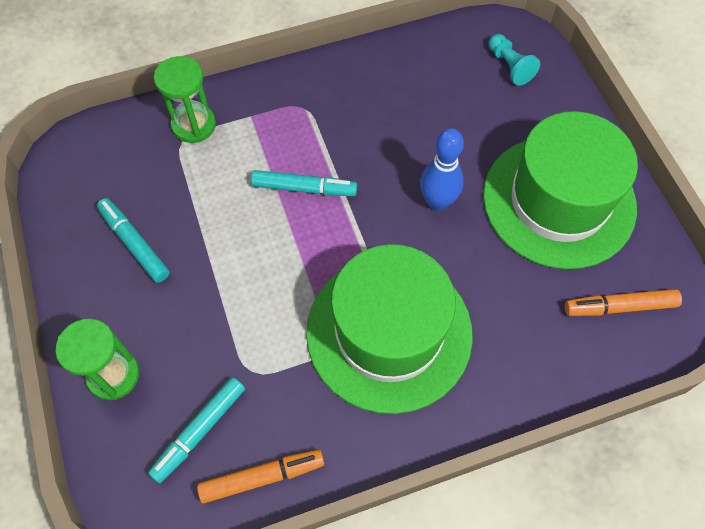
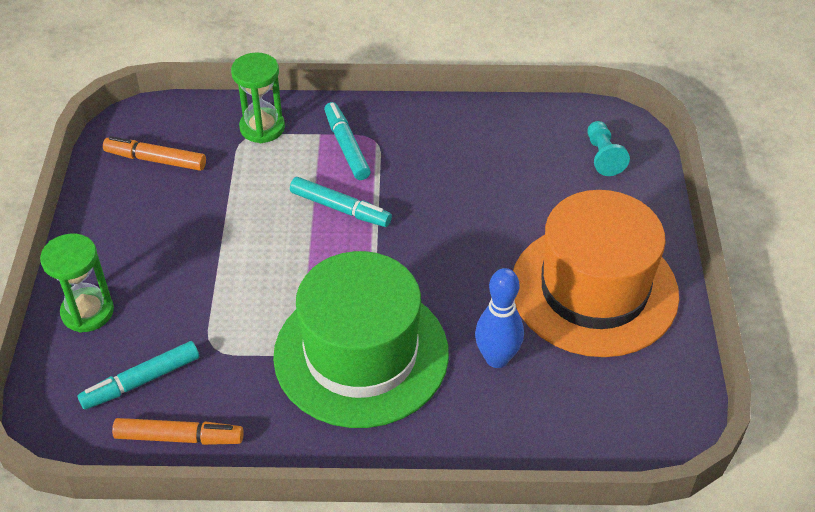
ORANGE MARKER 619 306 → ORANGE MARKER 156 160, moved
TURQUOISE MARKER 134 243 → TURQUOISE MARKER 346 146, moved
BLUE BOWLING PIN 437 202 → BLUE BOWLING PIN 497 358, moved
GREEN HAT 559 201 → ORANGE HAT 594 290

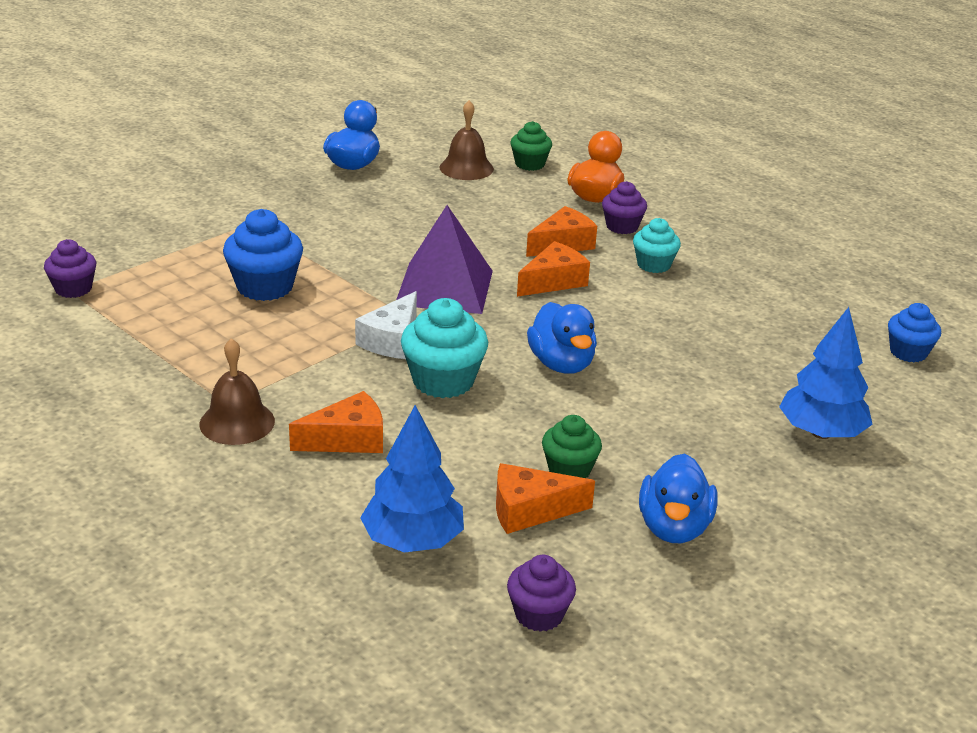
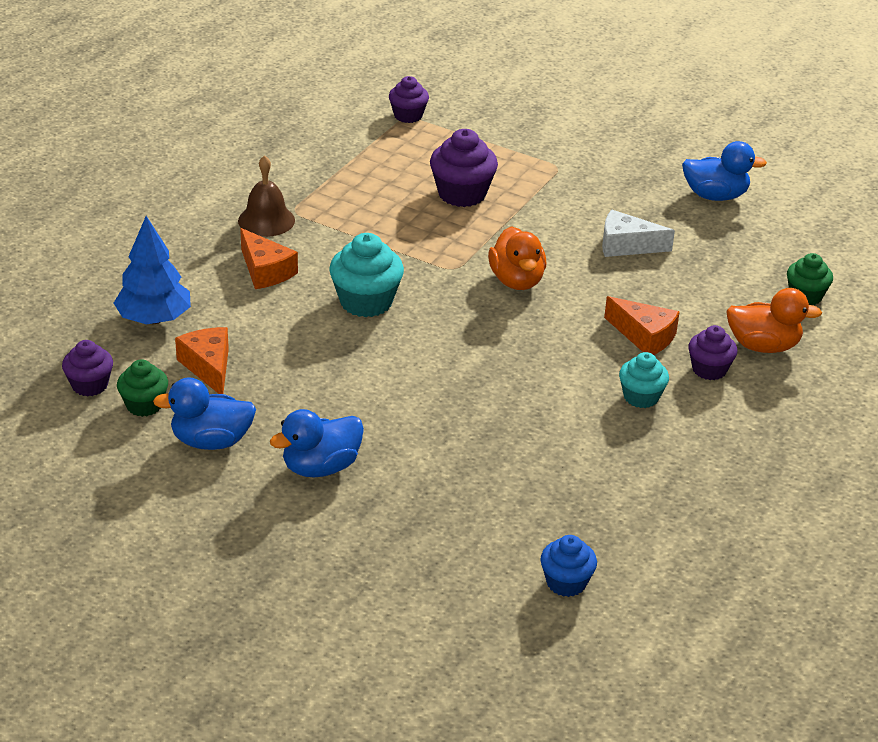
GREEN CUPCAKE 569 470 → GREEN CUPCAKE 144 405, moved
BLUE DUCK 561 364 → BLUE DUCK 321 467, moved
BLUE CUPCAKE 265 287 → PURPLE CUPCAKE 462 194
PURPLE PYRAMID 444 287 → ORANGE DUCK 517 281
WHITE CHEESE 392 340 → WHITE CHEESE 626 245, moved
BROWN BELL 466 168 → -
ORANGE CHEESE 553 281 → -
BLUE TREE 821 433 → -

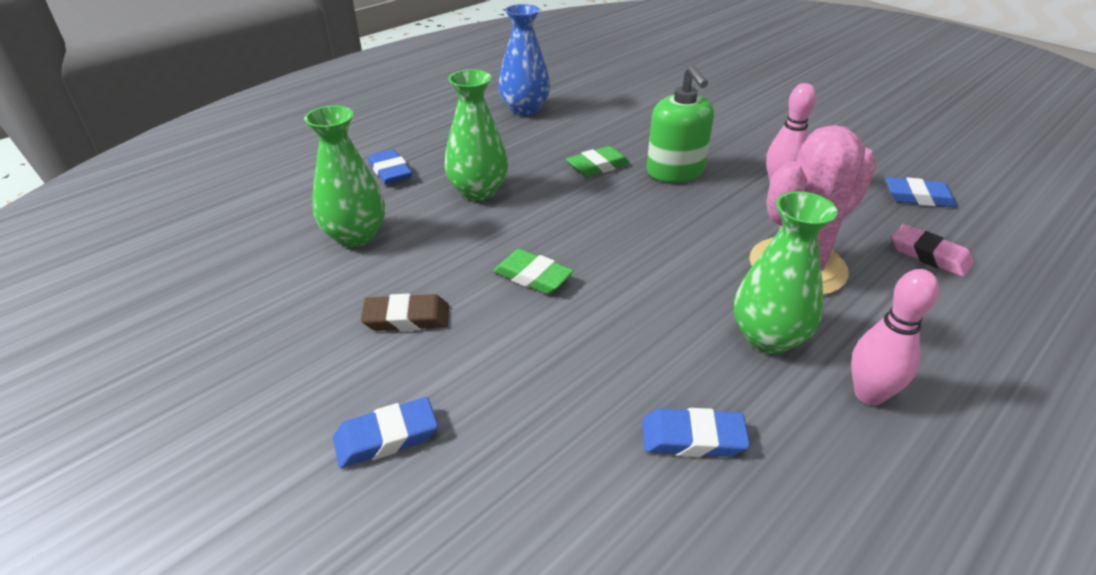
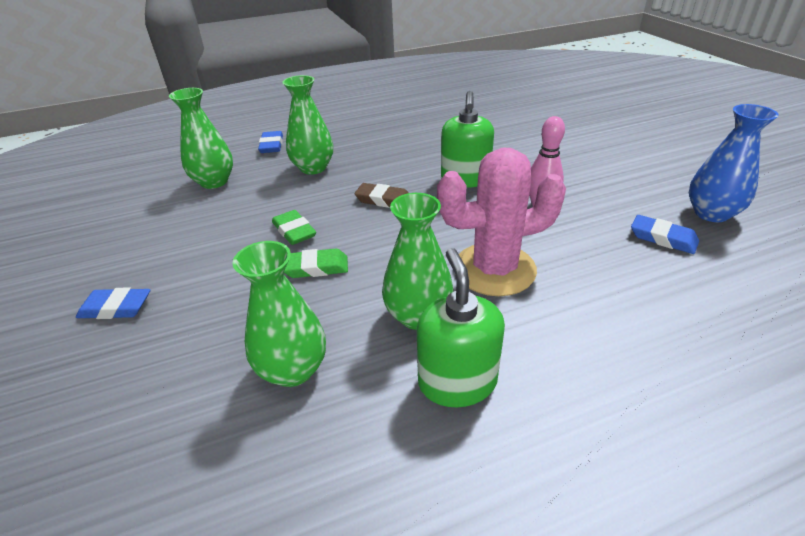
BLUE ERASER 693 438 → GREEN VASE 293 369
GREEN ERASER 598 166 → GREEN ERASER 316 267, moved
BROWN ERASER 407 318 → BROWN ERASER 383 200, moved
PINK BOWLING PIN 869 394 → GREEN SOAP DISPENSER 457 382
BLUE VASE 524 109 → BLUE VASE 711 213, moved
PINK ERASER 929 255 → -

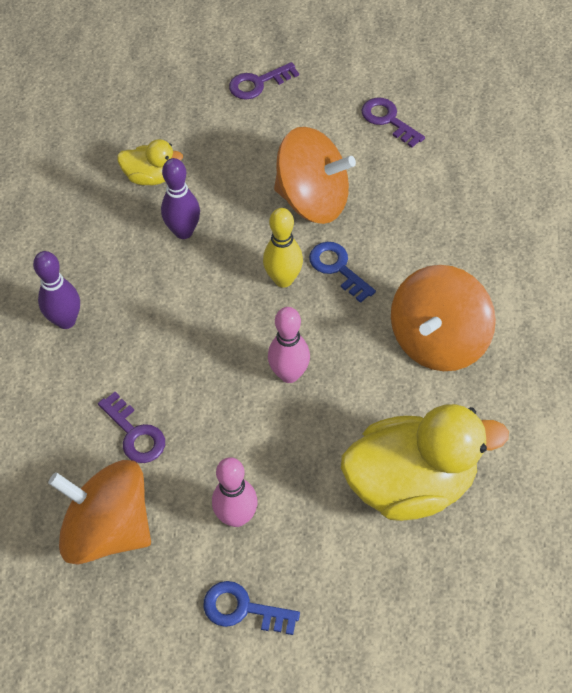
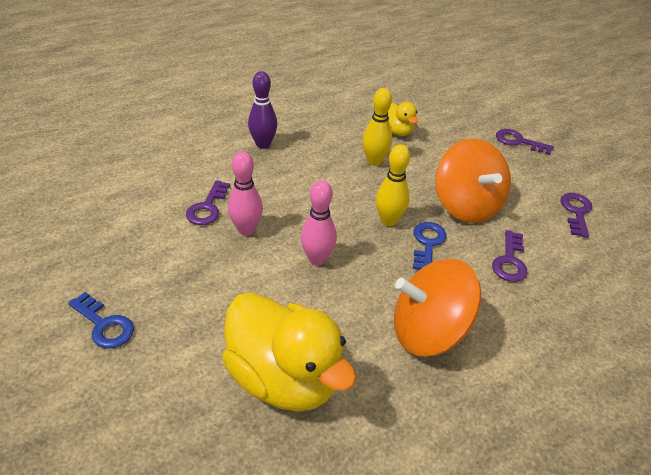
BLUE KEY 243 609 → BLUE KEY 104 325, 150 degrees clockwise
PINK BOWLING PIN 236 517 → PINK BOWLING PIN 246 230, moved
PURPLE BOWLING PIN 183 231 → YELLOW BOWLING PIN 374 161
- → PURPLE KEY 510 261
ORANGE SPINNING TOP 108 528 → -

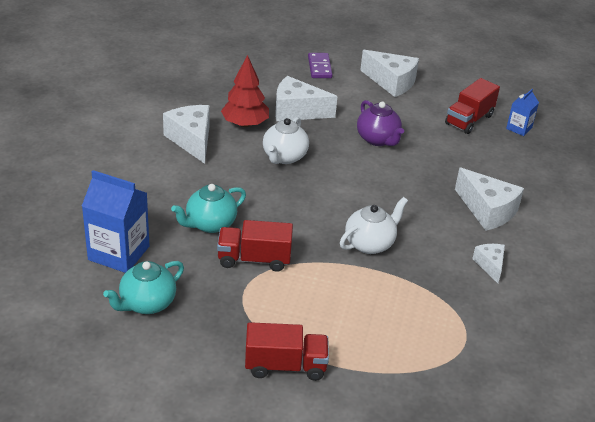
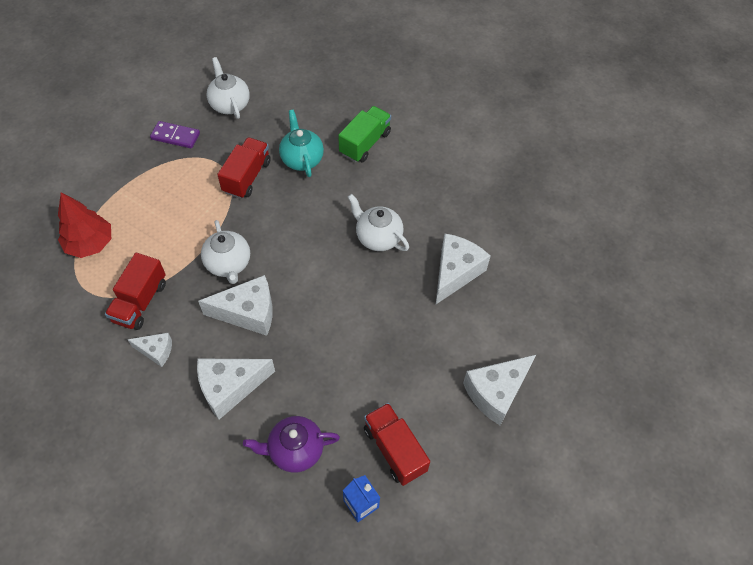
RED TREE 245 124 → RED TREE 90 244, moved
RED TRUCK 285 366 → RED TRUCK 140 302, moved
PURPLE DOMINO 319 67 → PURPLE DOMINO 175 136, moved
WHITE CHEESE 191 140 → WHITE CHEESE 248 312, moved
TURQUOISE TEAPOT 147 304 → WHITE TEAPOT 230 104
PURPLE TEAPOT 378 139 → PURPLE TEAPOT 295 450, moved
- → GREEN TRUCK 365 143
BLUE CARTON 119 253 → -

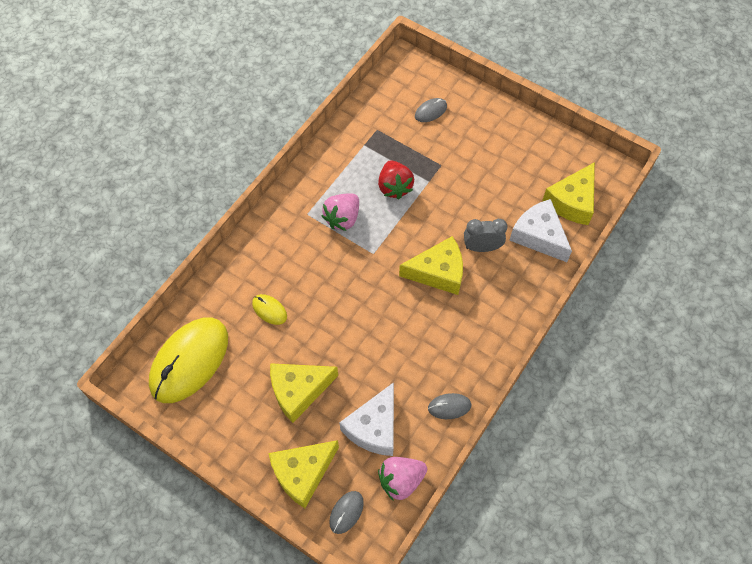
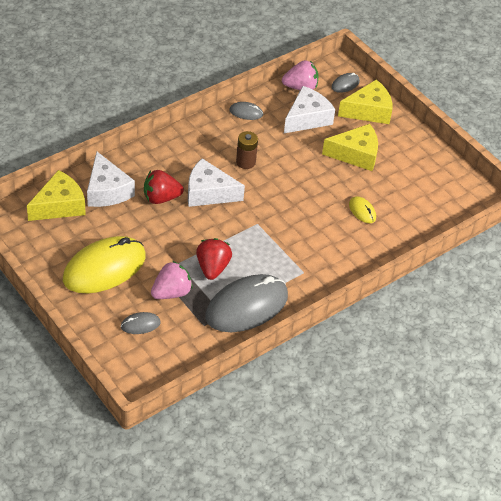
YELLOW MOUSE 189 361 → YELLOW MOUSE 104 268, moved
GREY CLOCK 482 247 → RED STRAWBERRY 161 198
PINK STRAWBERRY 342 218 → PINK STRAWBERRY 171 292, moved
YELLOW CHEESE 438 272 → WHITE CHEESE 208 193
- → GREY MOUSE 246 306
- → BROWN BATTERY 245 162

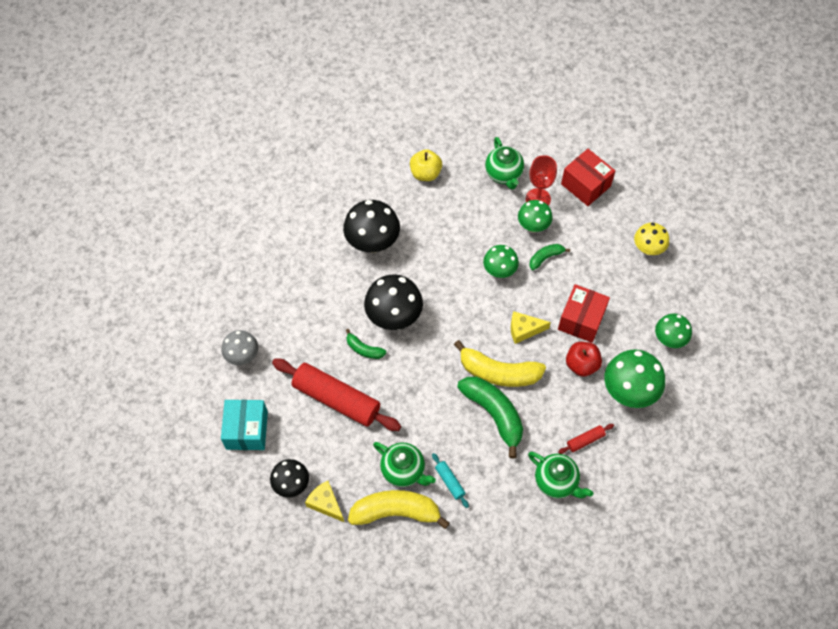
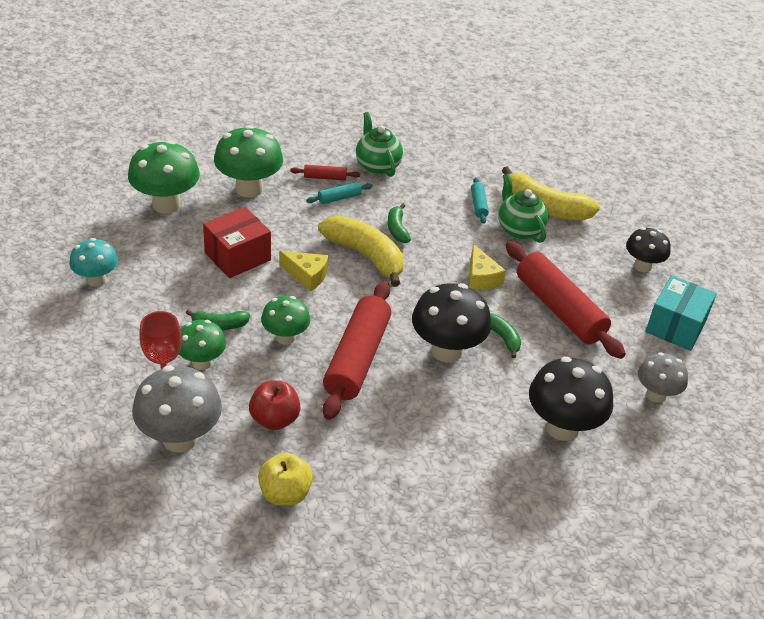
YELLOW MUSHROOM 648 249 → TURQUOISE MUSHROOM 96 280
GREEN MUSHROOM 669 339 → GREEN MUSHROOM 166 204, x1.61
GREEN TEAPOT 503 174 → GREY MUSHROOM 180 438
RED APPLE 581 364 → RED APPLE 274 419, moved
- → TURQUOISE ROLLING PIN 339 198
- → RED ROLLING PIN 357 358
GREEN BANANA 494 414 → GREEN BANANA 397 229, x0.51
YELLOW CHEESE 325 503 → YELLOW CHEESE 481 278, moved
BLACK MUSHROOM 372 243 → BLACK MUSHROOM 562 427, moved
RED BOX 585 185 → -

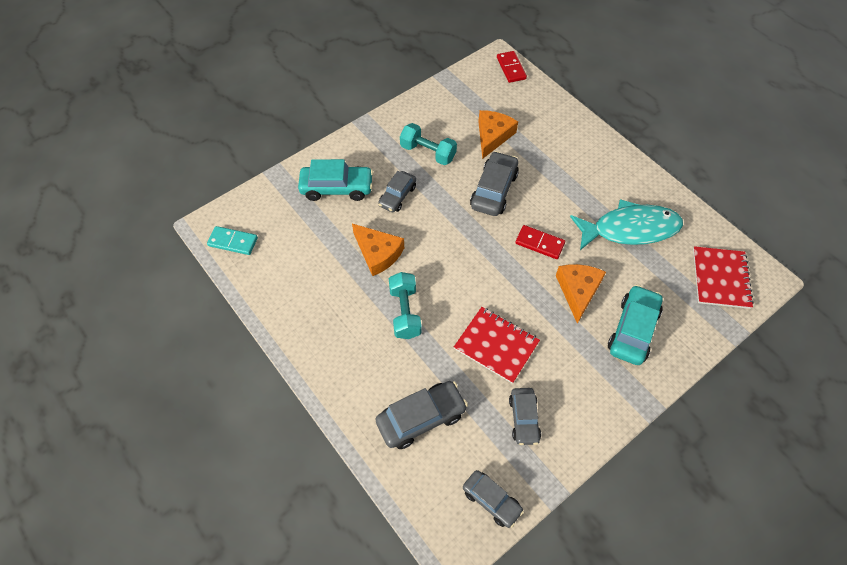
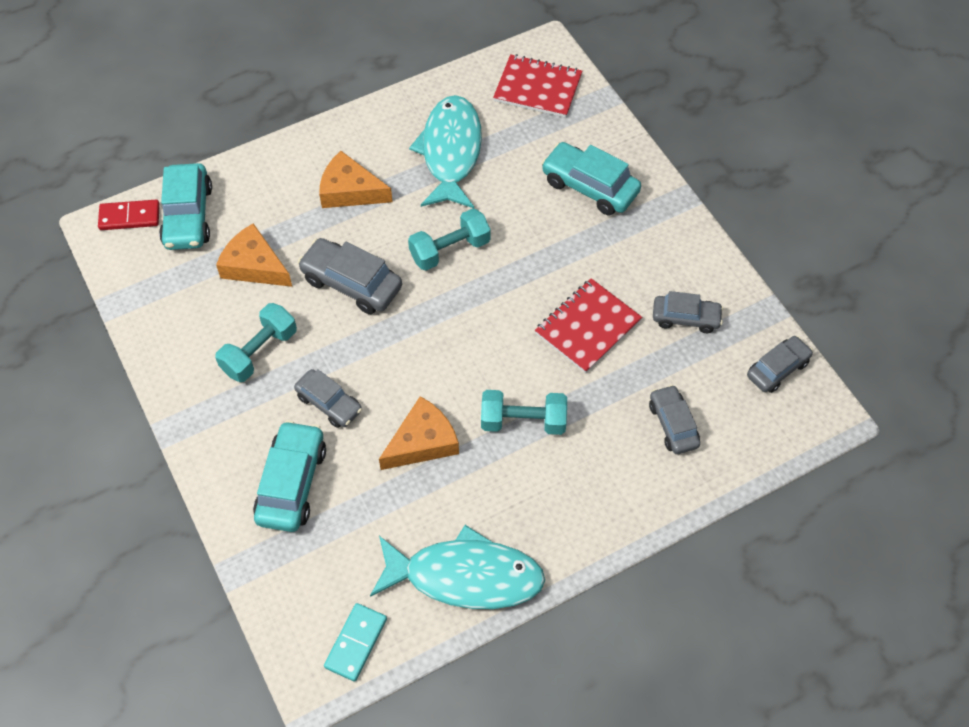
- → TURQUOISE CAR 188 216
ORANGE CHEESE 578 291 → ORANGE CHEESE 350 190, moved
- → TURQUOISE FISH 465 576
RED DOMINO 539 243 → TURQUOISE DUMBBELL 450 250
GREY CAR 421 418 → GREY CAR 673 424, x0.65

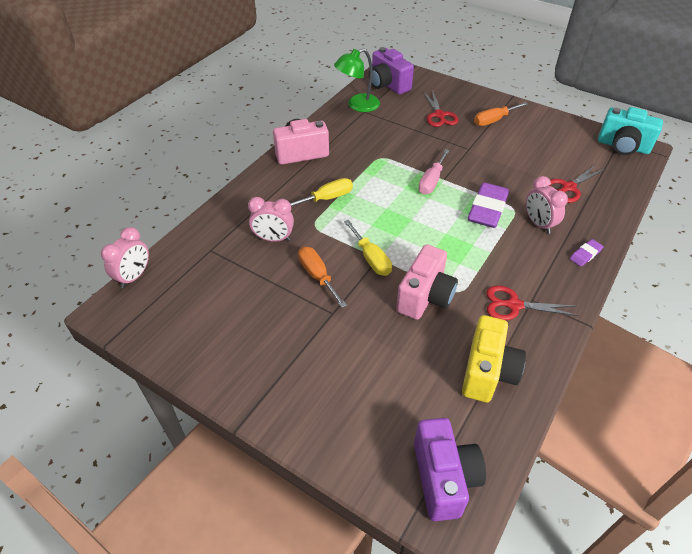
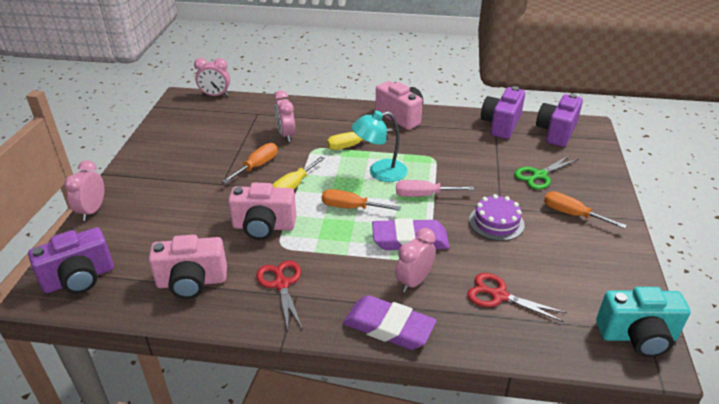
- → PINK CLOCK 92 211
YELLOW CAMERA 487 372 → PINK CAMERA 192 282
- → ORANGE SCREWDRIVER 350 207
YELLOW SCREWDRIVER 327 198 → YELLOW SCREWDRIVER 352 145, 120 degrees clockwise
PURPLE ERASER 585 255 → PURPLE ERASER 388 327, x2.07
- → TURQUOISE LAMP 380 172
- → PURPLE CAKE 496 222
GREEN LAMP 357 105 → PURPLE CAMERA 501 125
RED SCISSORS 439 115 → GREEN SCISSORS 539 175
TURQUOISE CAMERA 623 146 → TURQUOISE CAMERA 637 336, 90 degrees counterclockwise

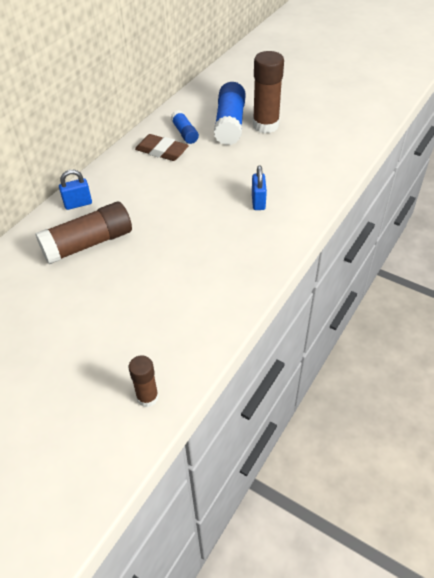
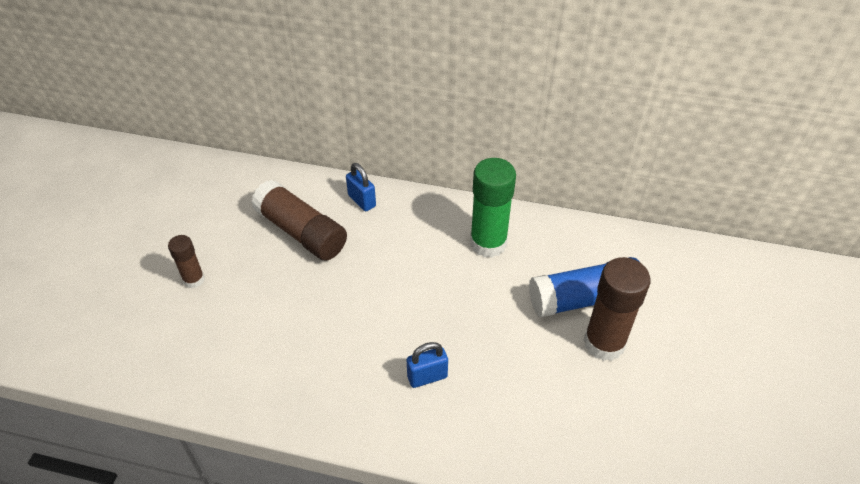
BROWN GLUE STICK 147 397 → BROWN GLUE STICK 194 280, moved
BROWN ERASER 162 151 → GREEN GLUE STICK 488 243
BLUE GLUE STICK 185 133 → -

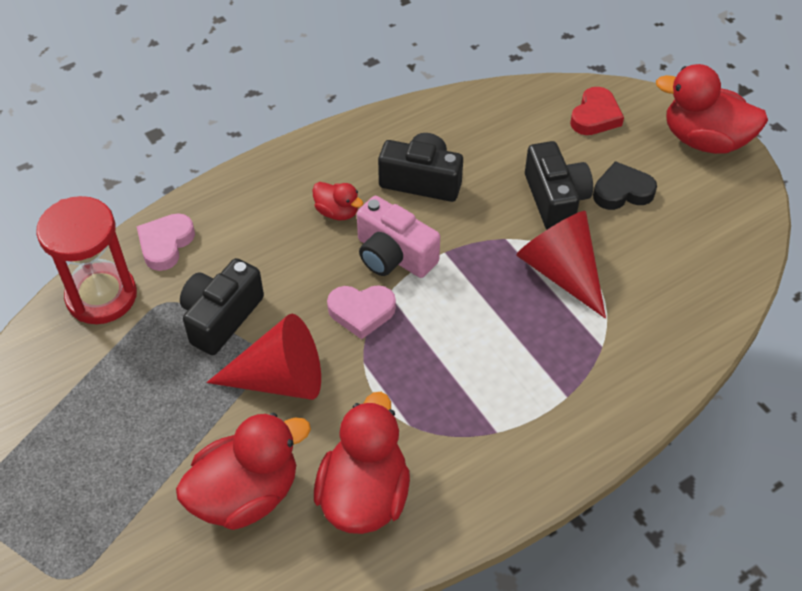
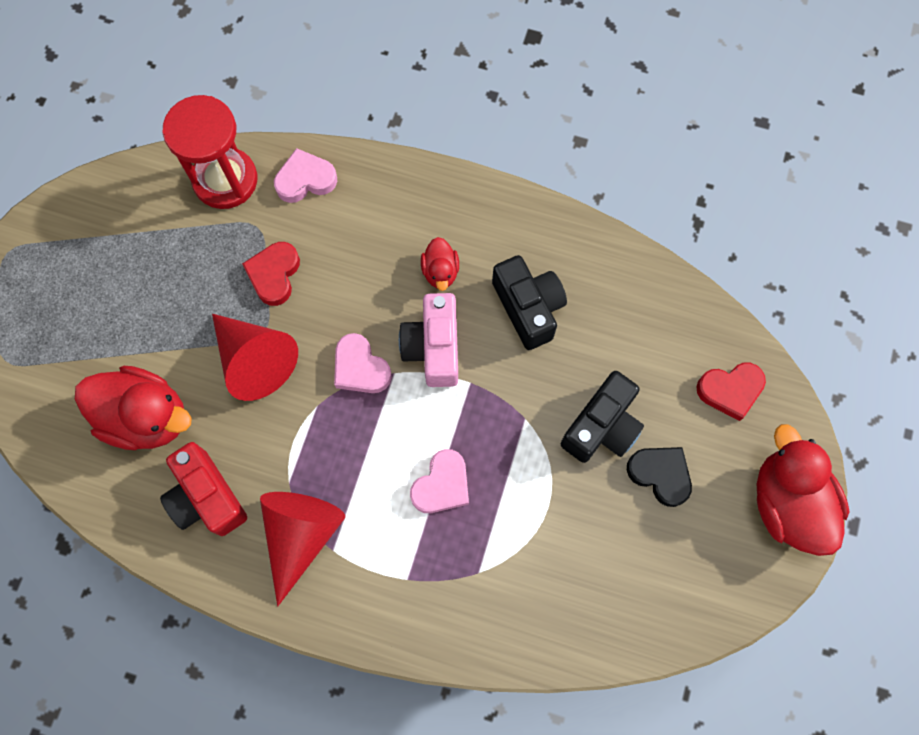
RED DUCK 364 495 → RED CAMERA 206 497
BLACK CAMERA 221 317 → RED HEART 274 275
RED CONE 561 272 → RED CONE 301 536, moved
- → PINK HEART 442 485

